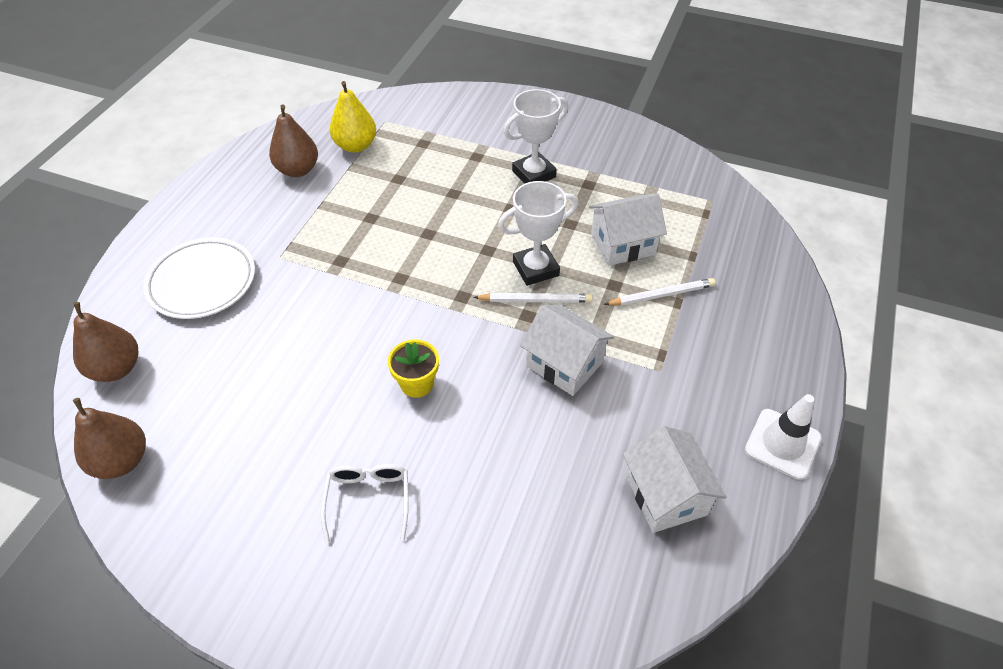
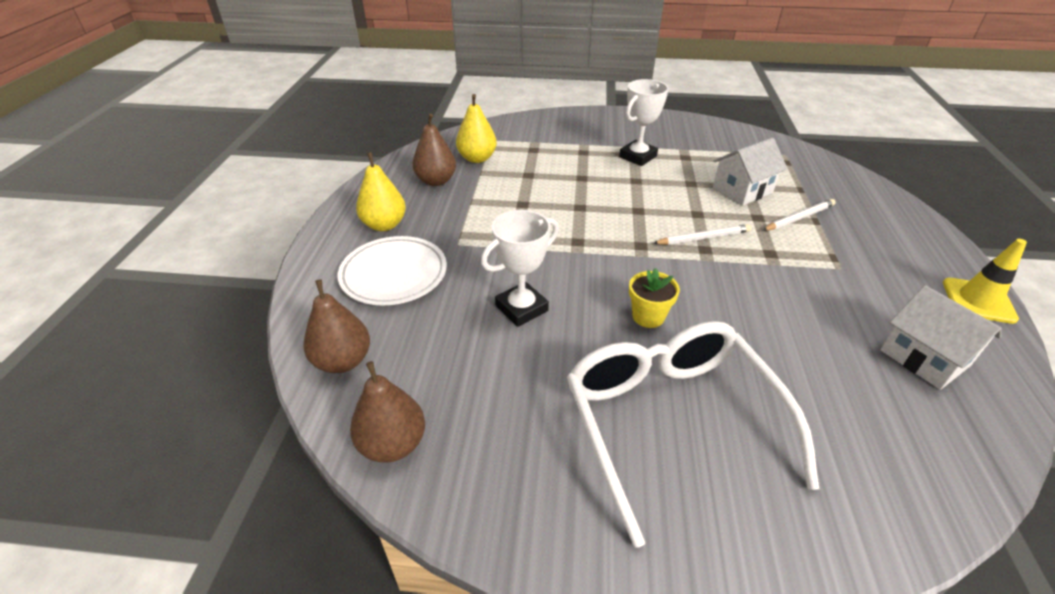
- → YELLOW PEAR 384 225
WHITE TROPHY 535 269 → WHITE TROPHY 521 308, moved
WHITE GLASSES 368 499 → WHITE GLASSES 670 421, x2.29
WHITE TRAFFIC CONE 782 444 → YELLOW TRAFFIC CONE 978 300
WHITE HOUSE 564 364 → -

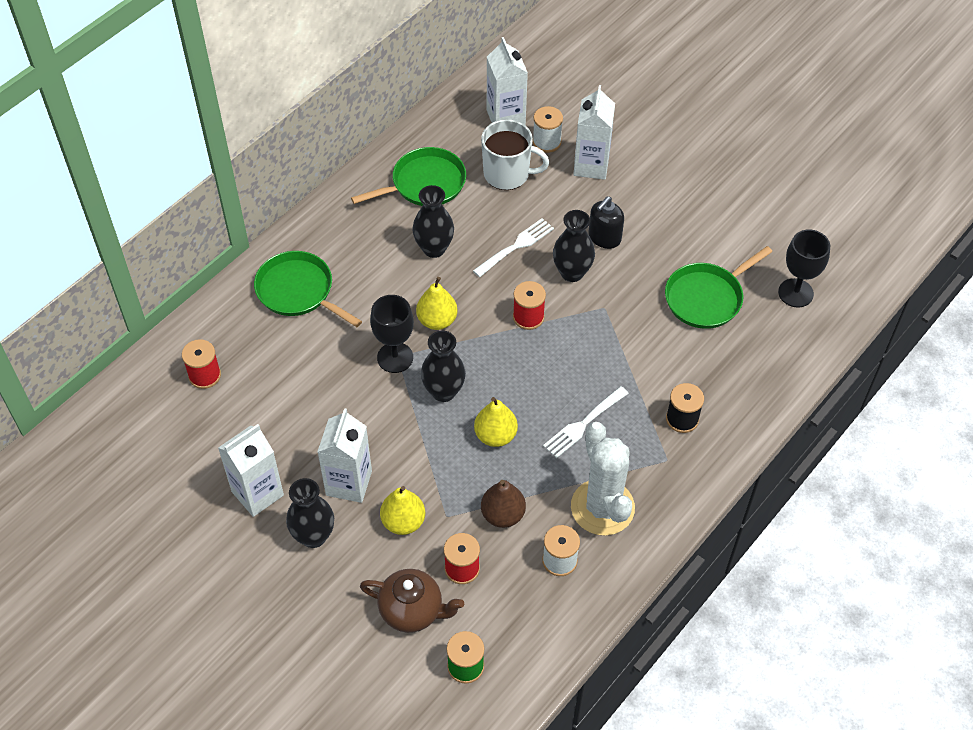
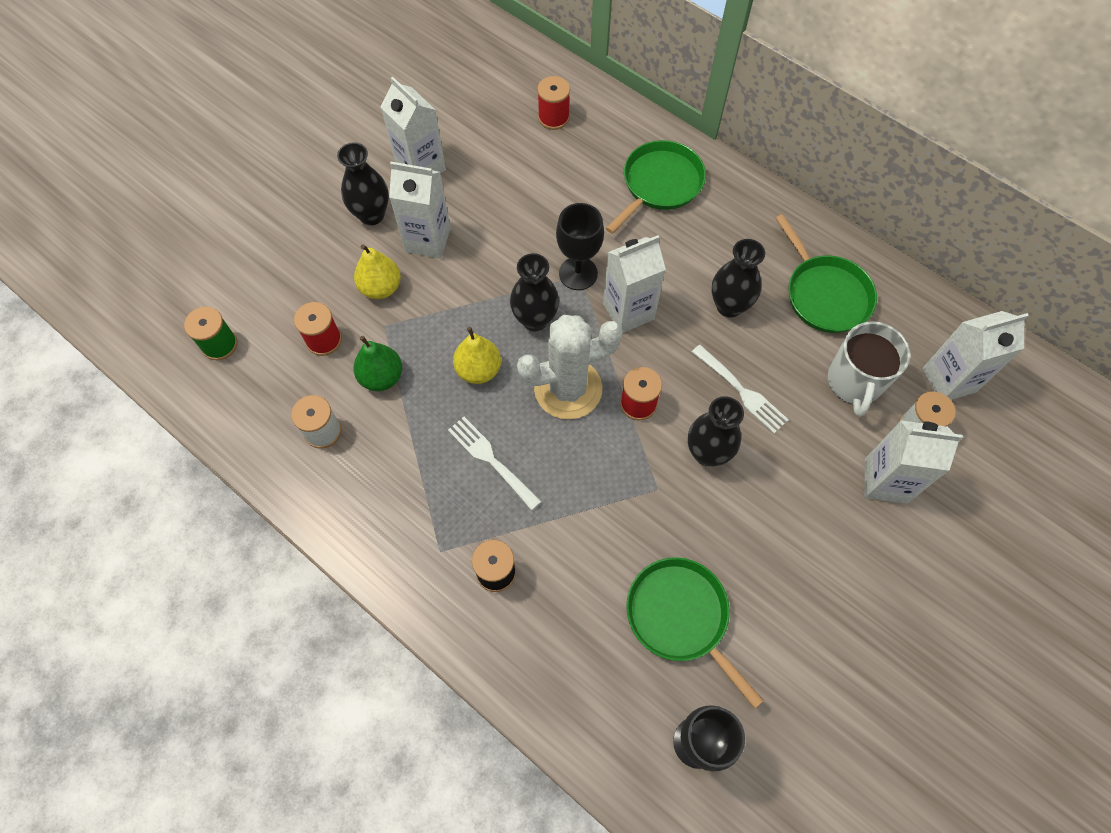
BROWN PEAR 502 514 → GREEN PEAR 381 377
WHITE CACTUS 602 507 → WHITE CACTUS 568 389, moved
YELLOW PEAR 437 320 → WHITE CARTON 628 311
BROWN TEAPOT 412 611 → -
BLACK SOAP DISPENSER 604 237 → -

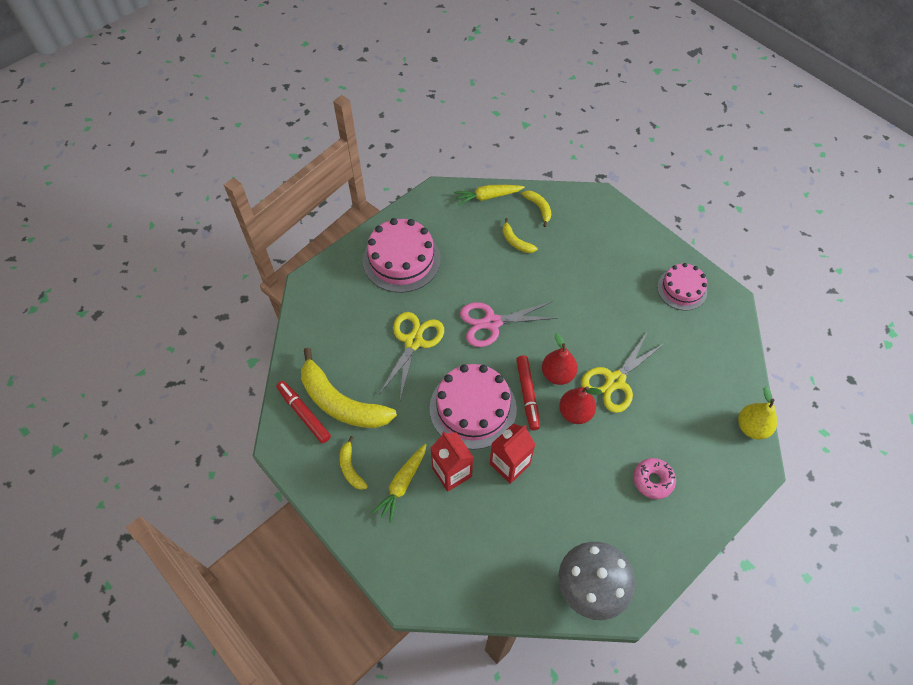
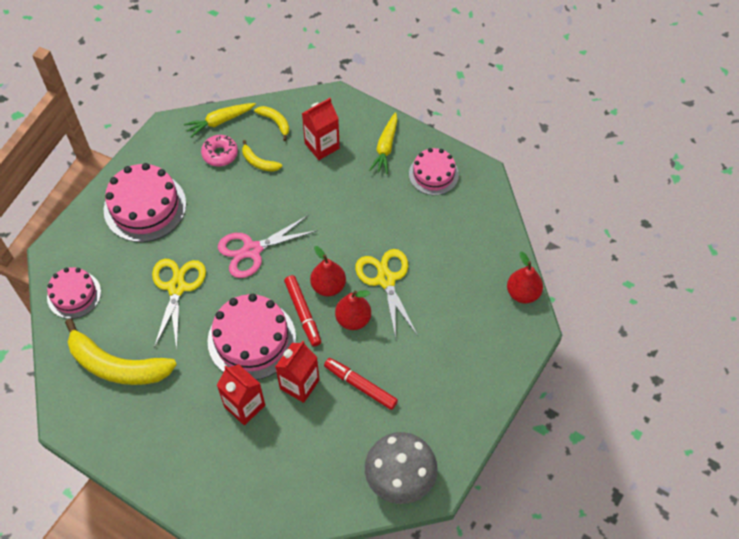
- → PINK CAKE 74 294
PINK DONUT 653 480 → PINK DONUT 220 154, moved
- → RED CARTON 322 146
RED MARKER 304 414 → RED MARKER 360 385, moved
YELLOW SCISSORS 615 381 → YELLOW SCISSORS 386 280, 135 degrees clockwise
YELLOW CARROT 402 484 → YELLOW CARROT 385 147, moved
YELLOW PEAR 751 427 → RED PEAR 522 293
YELLOW BANANA 351 468 → -

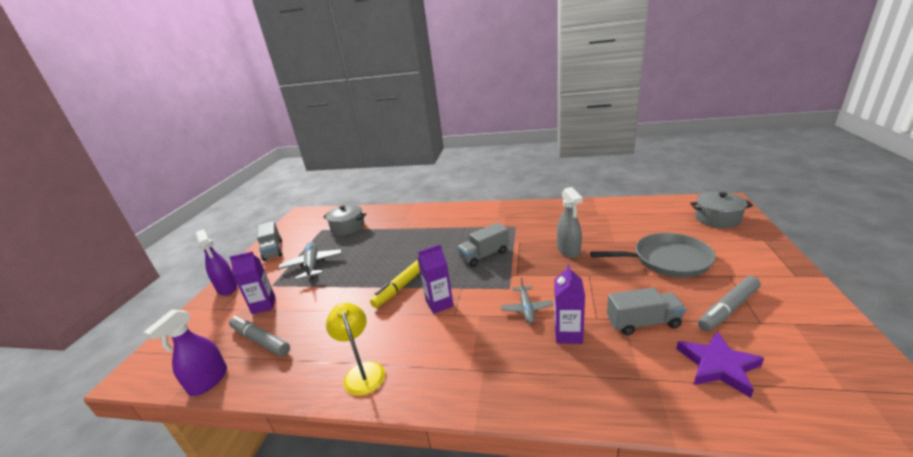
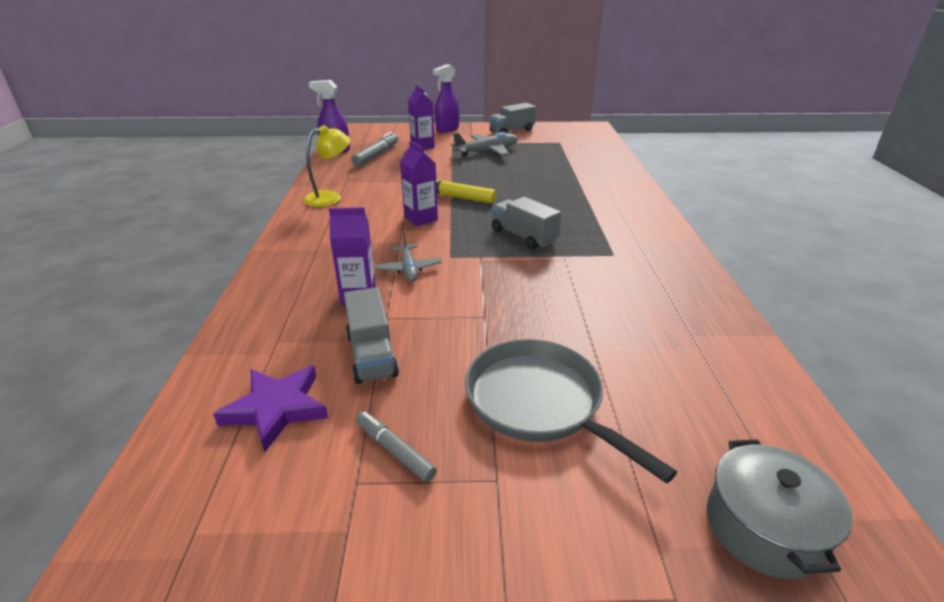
GREY MARKER 728 309 → GREY MARKER 395 451, x0.63
GREY PLANE 526 308 → GREY PLANE 409 269, 90 degrees counterclockwise
GREY PAN 667 260 → GREY PAN 539 403, 150 degrees clockwise
GREY POT 348 227 → -
GREY SPRAY BOTTLE 568 251 → -

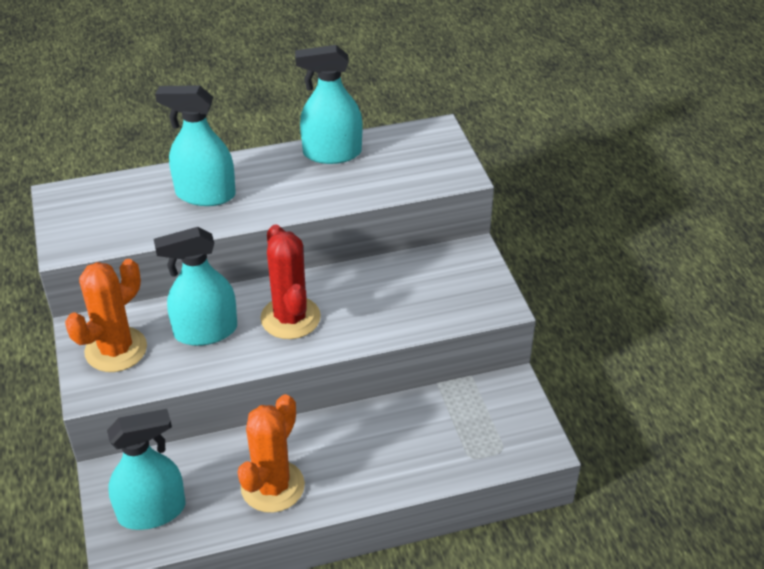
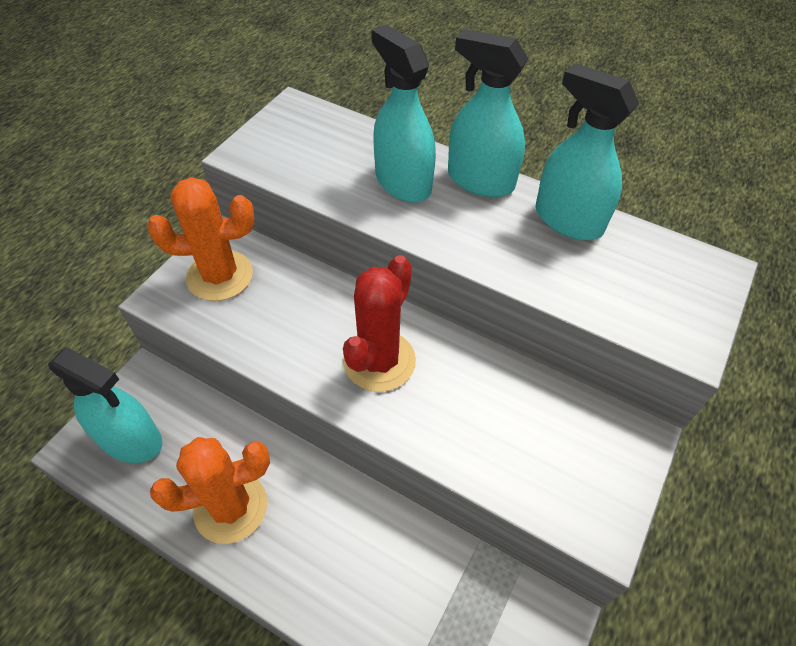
TURQUOISE SPRAY BOTTLE 205 331 → TURQUOISE SPRAY BOTTLE 480 180, moved

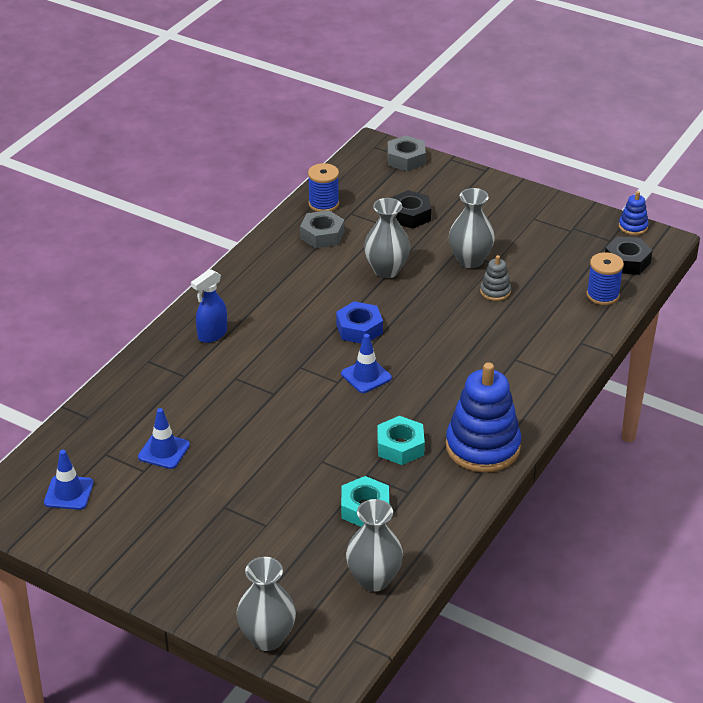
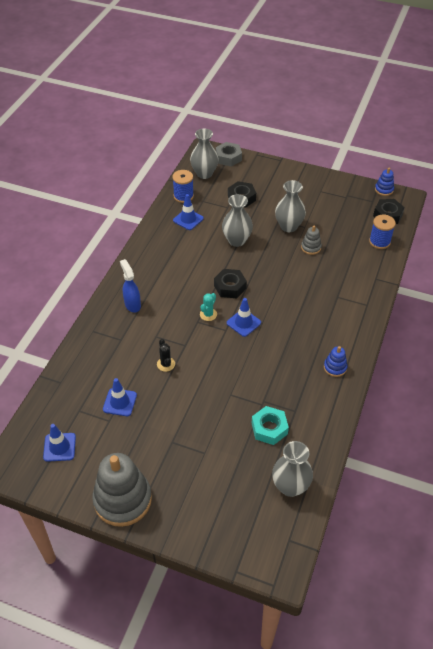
- → GREY STACKING TOY 122 500
BLUE SPRAY BOTTLE 212 335 → BLUE SPRAY BOTTLE 132 304, 120 degrees clockwise
- → BLACK CACTUS 166 364
GREY NUT 322 235 → BLUE TRAFFIC CONE 188 219
GREY VASE 267 638 → GREY VASE 204 174, moved
- → TURQUOISE CACTUS 208 314
BLUE NUT 359 329 → BLACK NUT 230 287
BLUE STACKING TOY 482 447 → BLUE STACKING TOY 335 367, x0.46
TURQUOISE NUT 400 446 → -

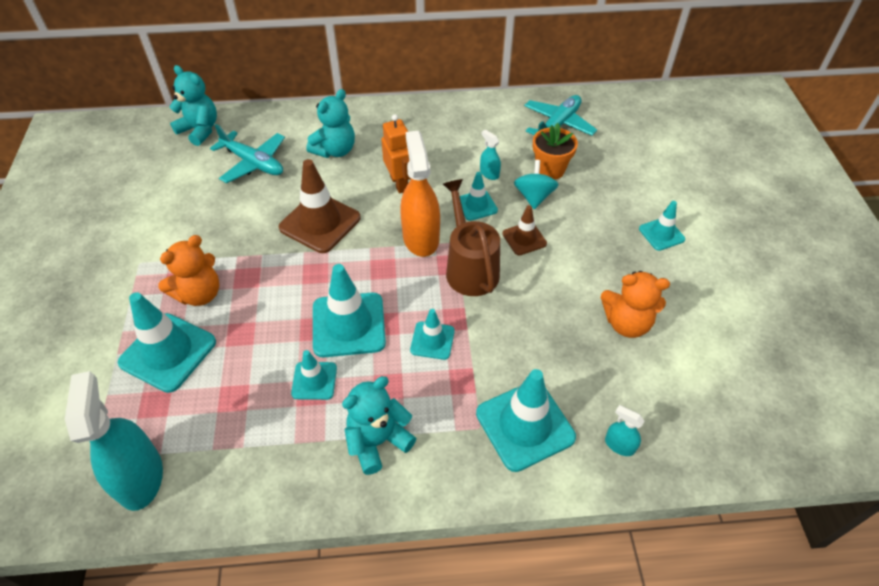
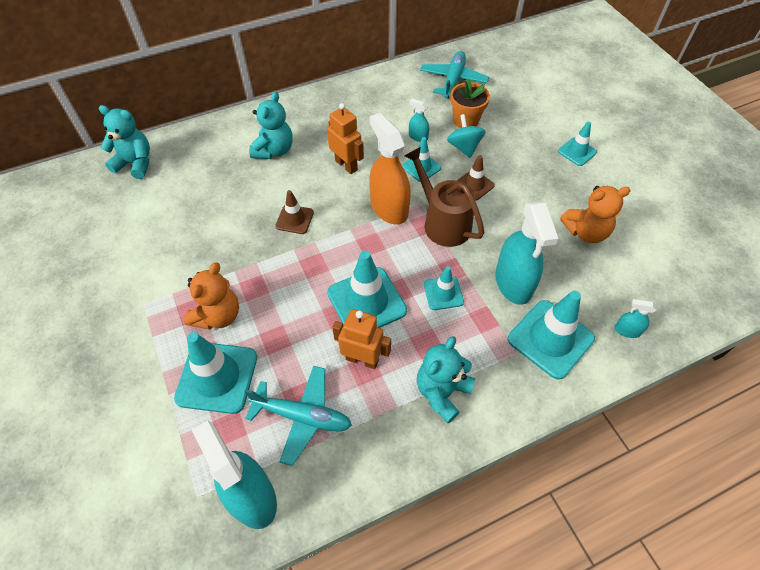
TURQUOISE PLANE 253 163 → TURQUOISE PLANE 303 416, moved
BROWN TRAFFIC CONE 320 223 → BROWN TRAFFIC CONE 294 219, x0.55
TURQUOISE TRAFFIC CONE 314 381 → ORANGE ROBOT 362 359
- → TURQUOISE SPRAY BOTTLE 513 283

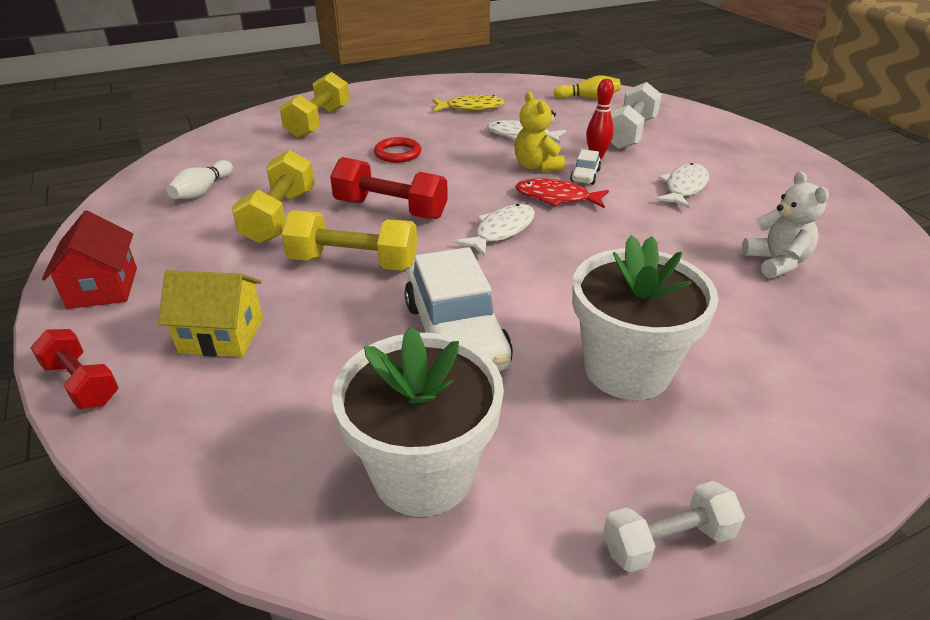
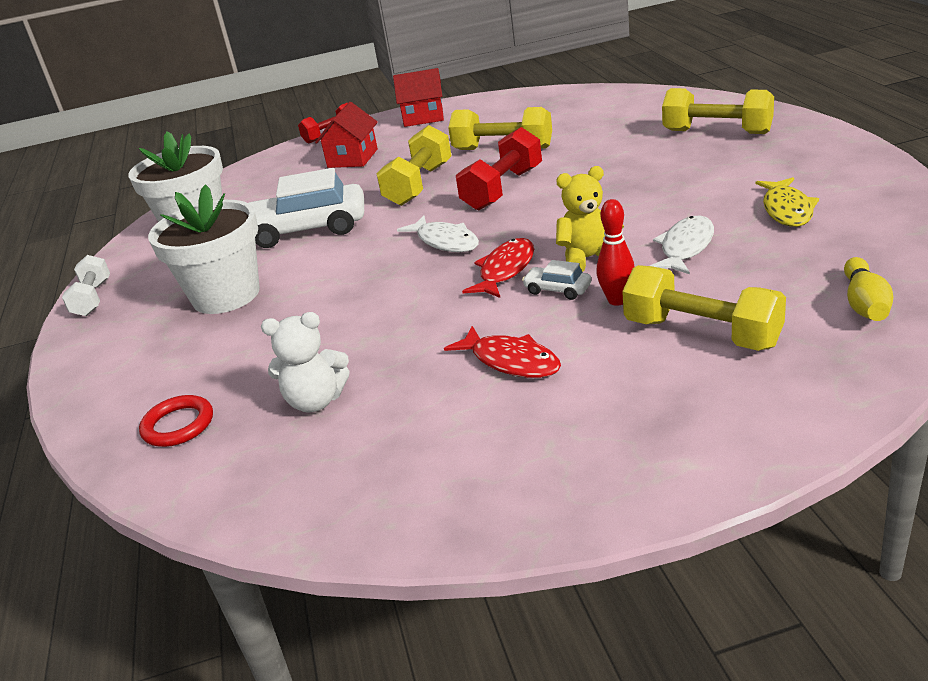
RED RING 398 153 → RED RING 178 425, moved
YELLOW HOUSE 221 335 → RED HOUSE 352 158
WHITE FISH 684 187 → RED FISH 511 361
WHITE DUMBBELL 629 133 → YELLOW DUMBBELL 701 333
WHITE BOWLING PIN 202 191 → -

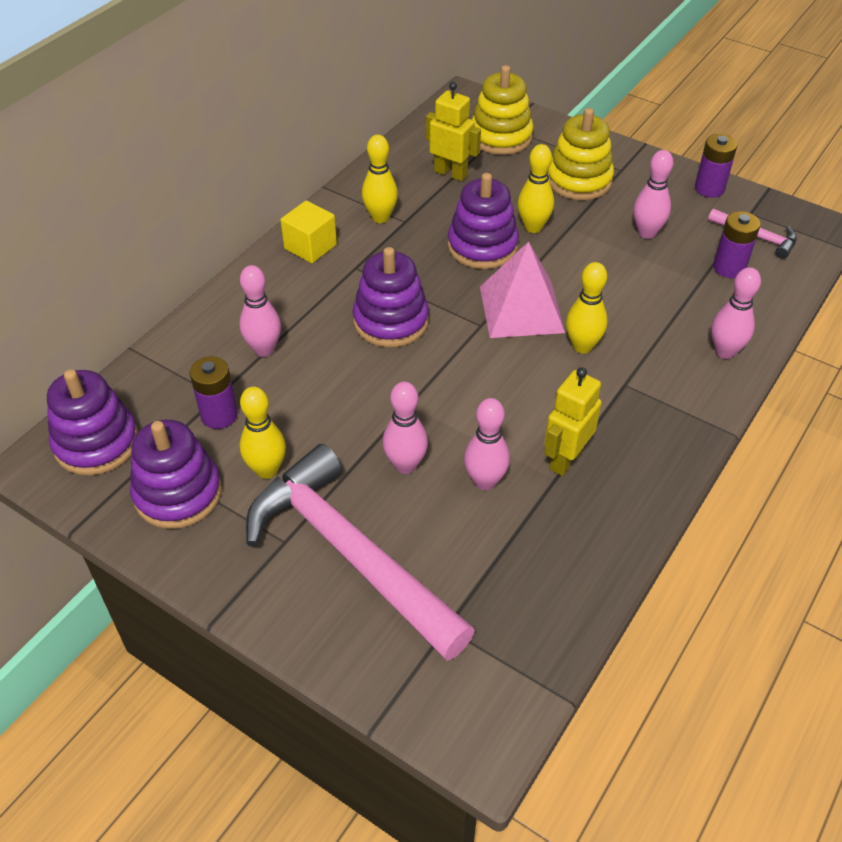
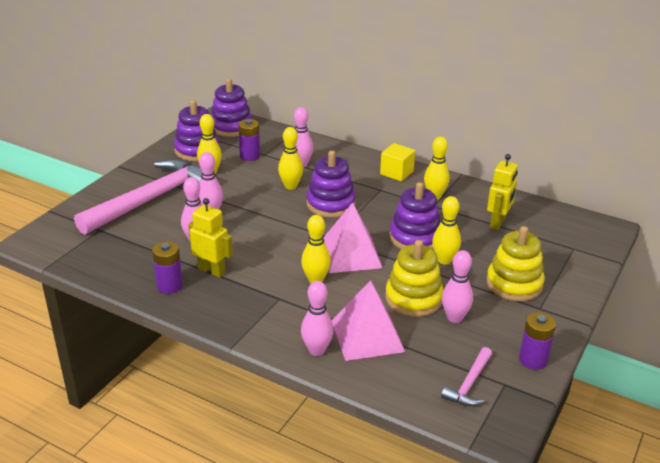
PURPLE BATTERY 729 268 → PURPLE BATTERY 169 286, moved
- → YELLOW BOWLING PIN 290 186
- → PINK PYRAMID 367 336
YELLOW STACKING TOY 501 137 → YELLOW STACKING TOY 413 298, moved

